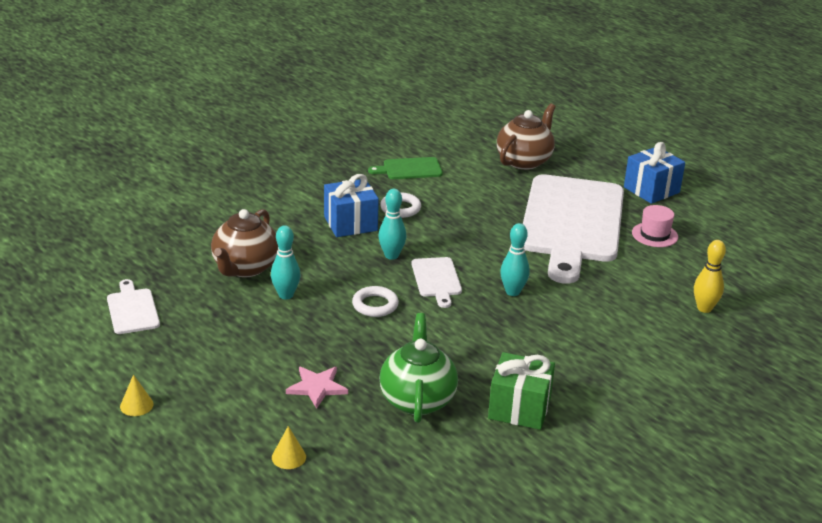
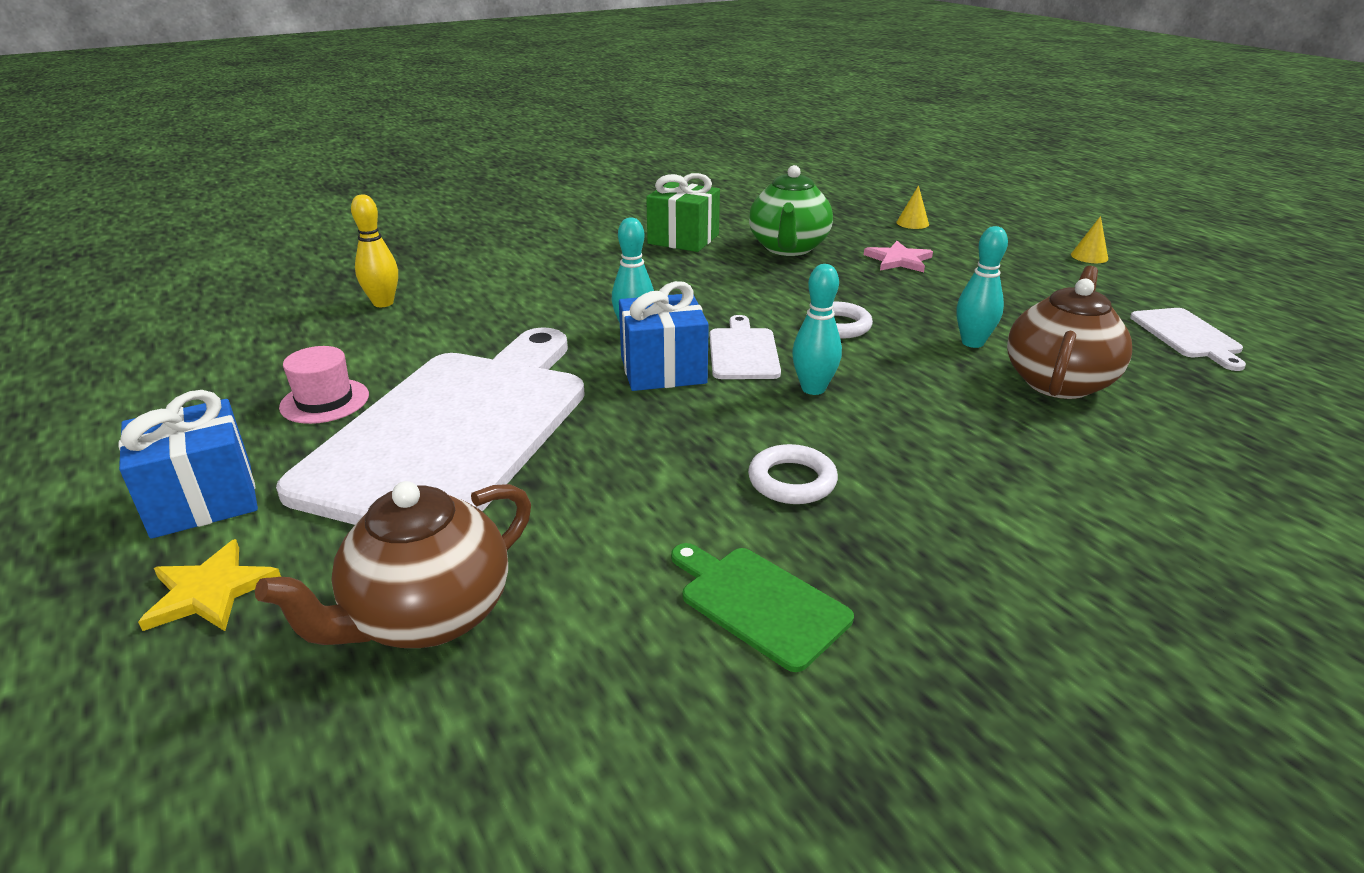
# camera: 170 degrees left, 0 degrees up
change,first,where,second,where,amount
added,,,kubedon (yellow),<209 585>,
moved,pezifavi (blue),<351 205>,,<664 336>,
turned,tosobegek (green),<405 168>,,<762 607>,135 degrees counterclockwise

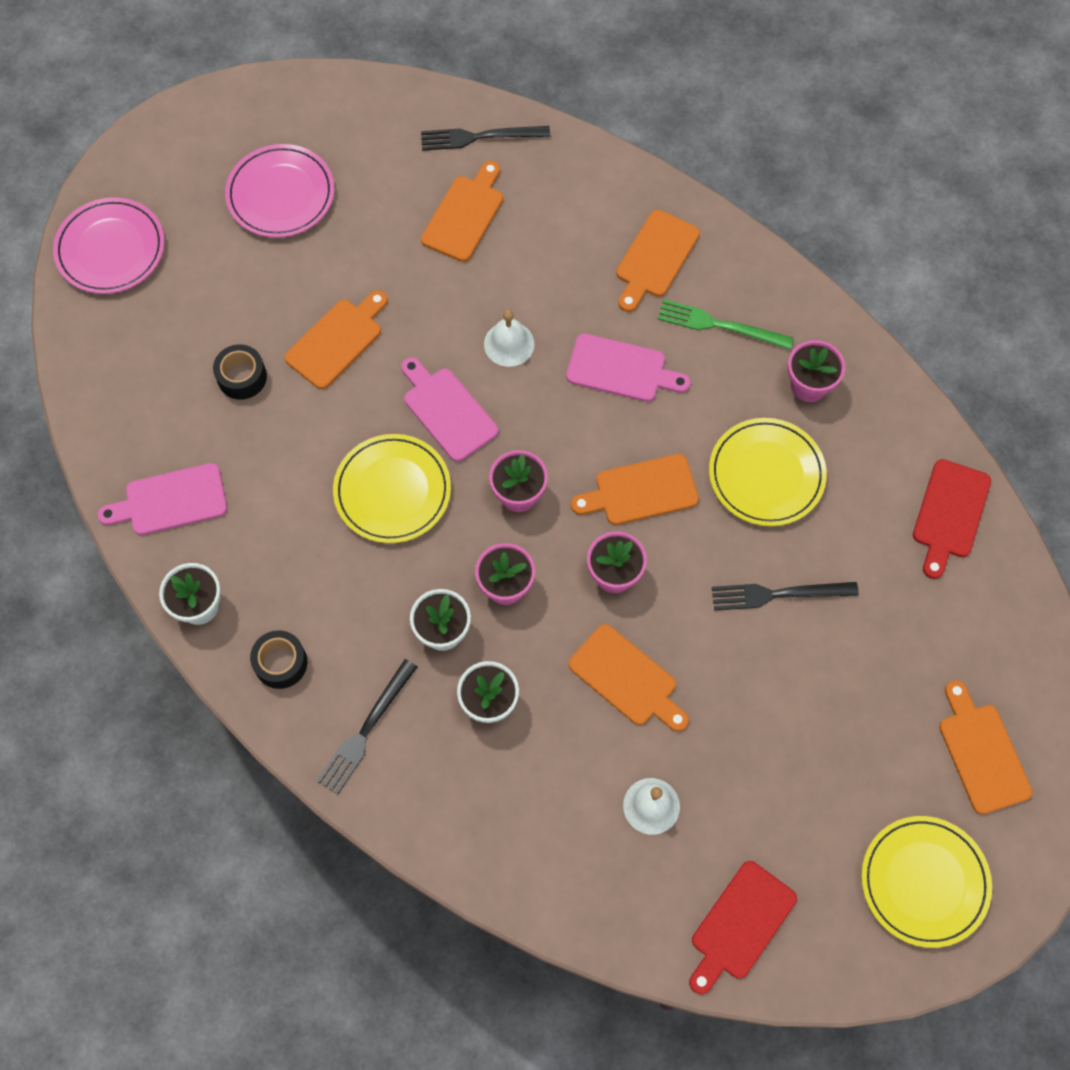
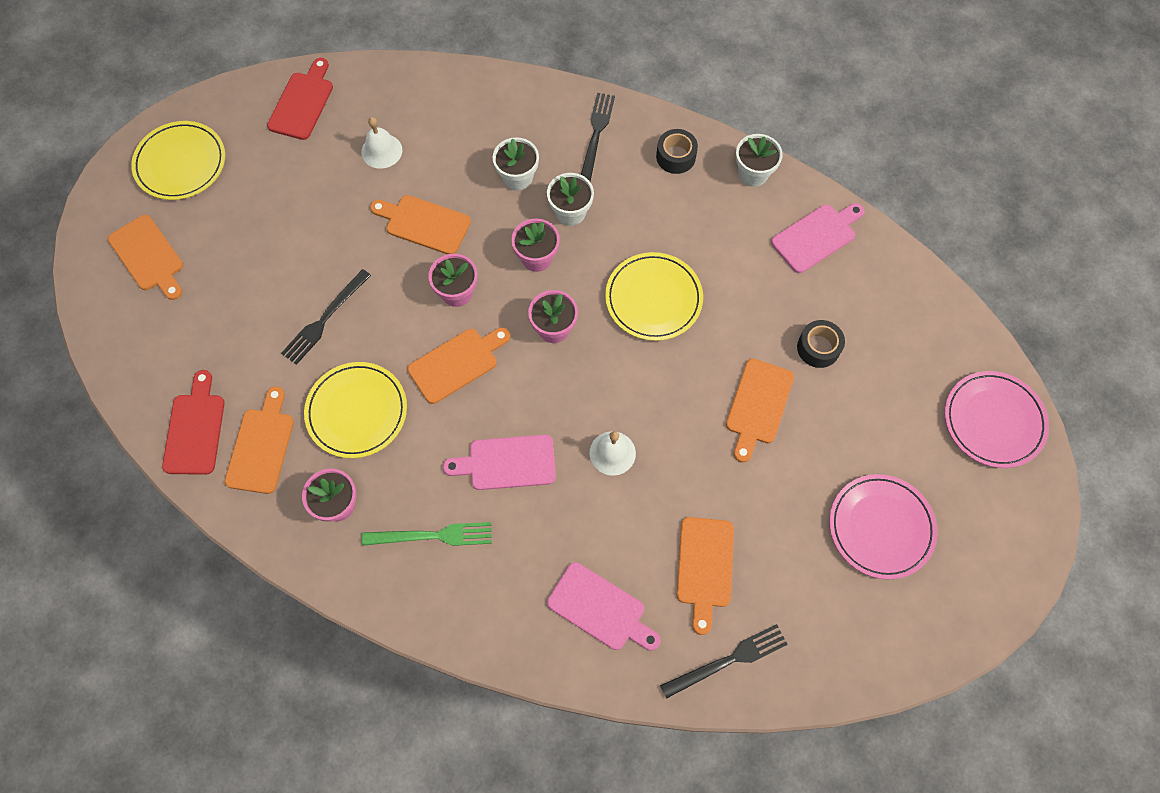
# camera: 160 degrees right, 0 degrees up
change,first,where,second,where,amount
moved,tosobegek (pink),<449 409>,,<604 606>,
moved,tosobegek (orange),<658 261>,,<259 440>,
turned,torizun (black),<785 596>,,<326 317>,150 degrees clockwise

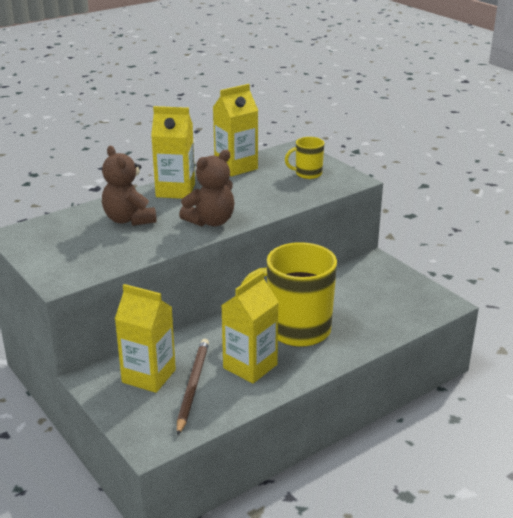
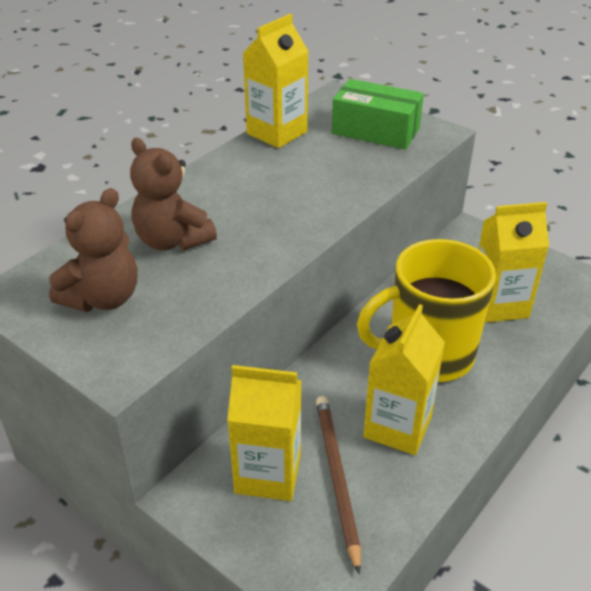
# camera: 15 degrees left, 10 degrees up
change,first,where,second,where,amount
moved,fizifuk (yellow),<173 152>,,<513 262>,
moved,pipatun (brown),<207 188>,,<93 250>,
replaced,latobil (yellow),<304 158>,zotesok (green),<378 114>,

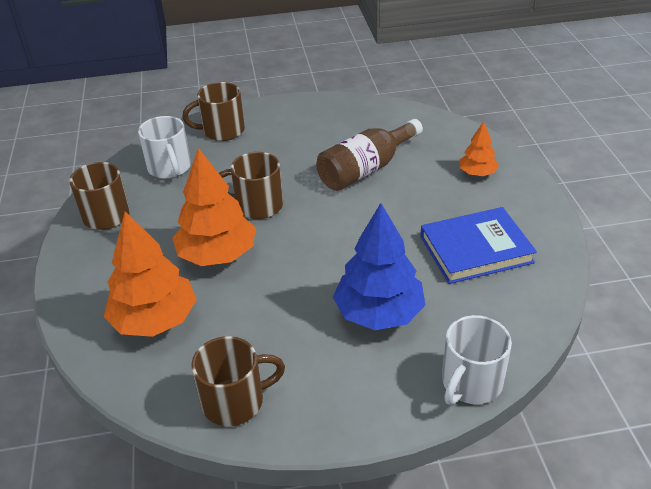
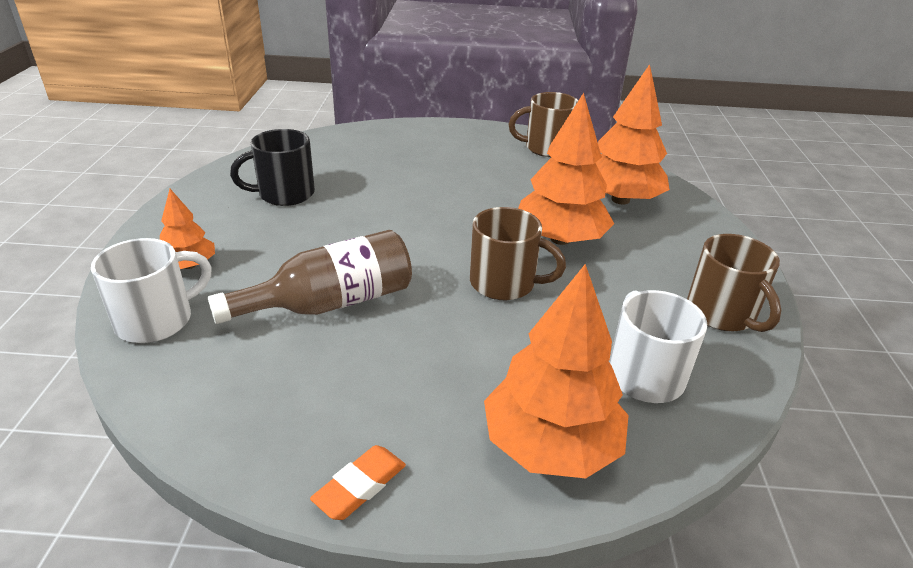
# camera: 170 degrees left, 5 degrees down
change,first,where,second,where,amount
removed,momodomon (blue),<379 266>,,,
added,,,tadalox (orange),<358 482>,
moved,latobil (white),<477 360>,,<151 290>,
replaced,latobil (brown),<214 111>,momodomon (orange),<556 371>,
replaced,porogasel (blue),<478 245>,latobil (black),<272 167>,

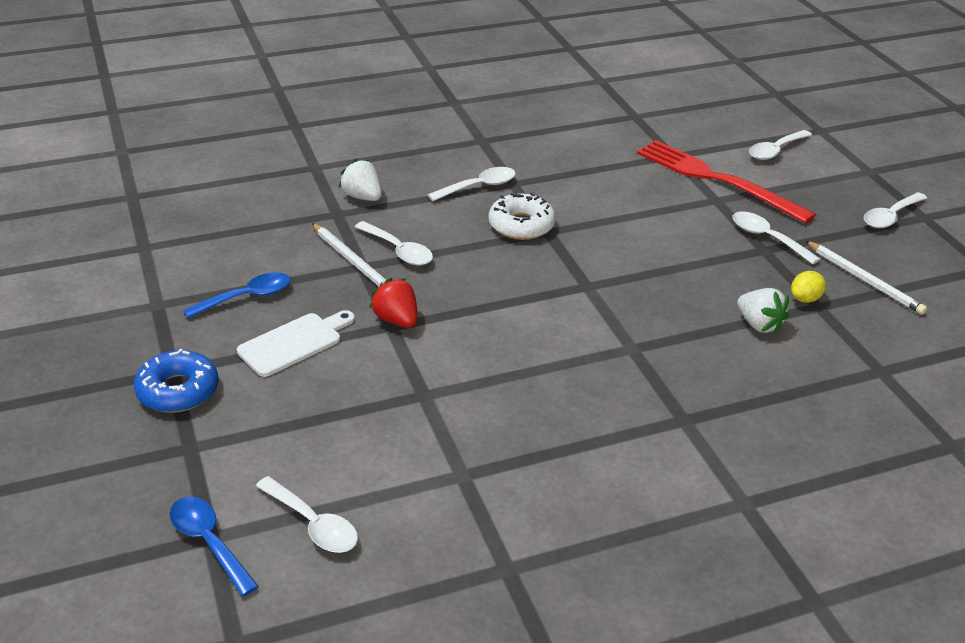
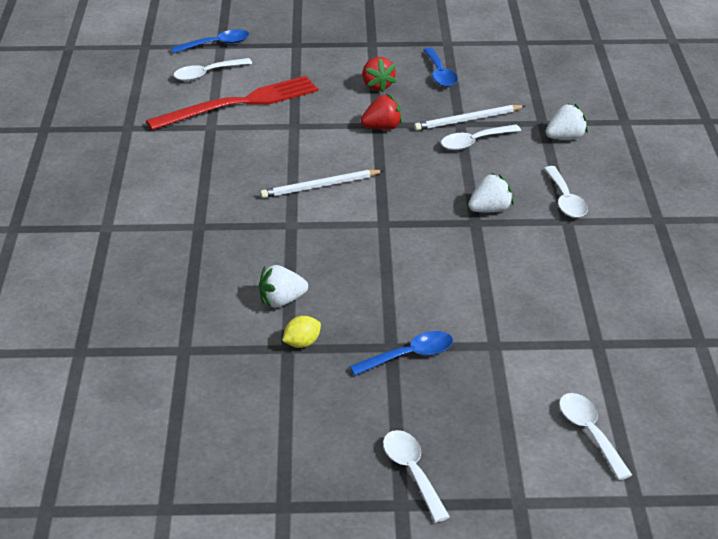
# camera: 110 degrees right, 0 degrees up
change,first,where,second,where,amount
removed,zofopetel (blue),<176 381>,,,
moved,torizun (red),<726 182>,,<232 103>,
moved,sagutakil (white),<866 278>,,<322 184>,
replaced,tosobegek (white),<296 343>,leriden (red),<379 75>,
replaced,zofopetel (white),<522 216>,leriden (white),<491 192>,
recoloured,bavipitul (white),<776 237>,bavipitul (blue),<401 353>,
turned,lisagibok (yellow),<808 287>,,<301 332>,75 degrees clockwise

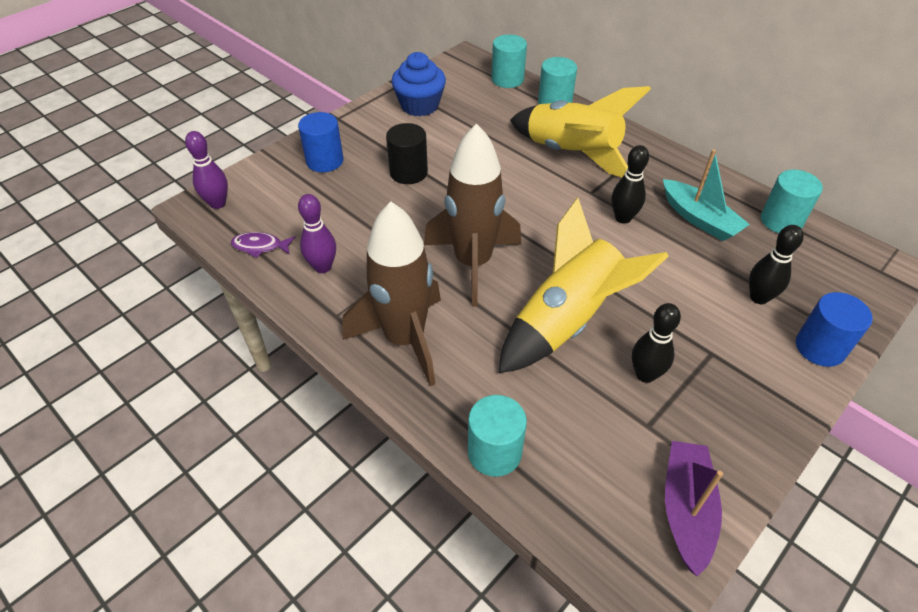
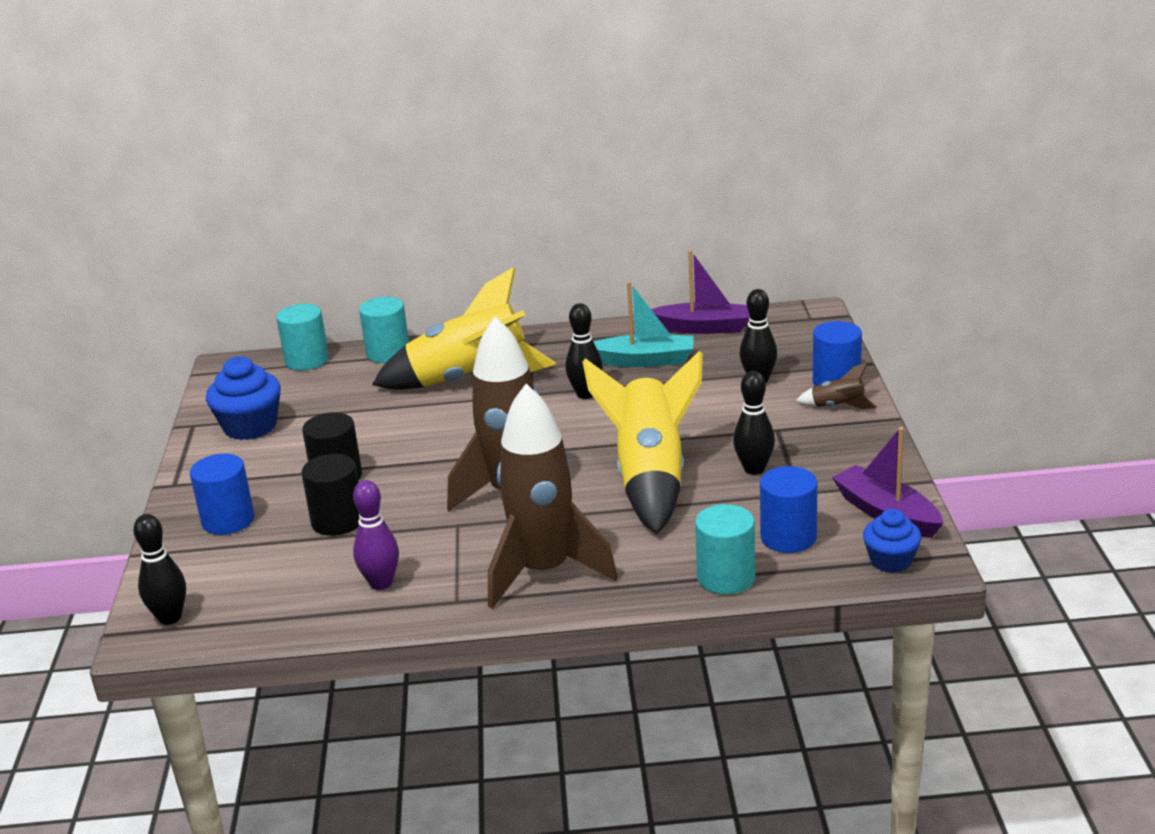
# camera: 45 degrees left, 20 degrees down
change,first,where,second,where,amount
removed,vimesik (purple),<263 245>,,,
added,,,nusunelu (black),<330 495>,
added,,,nusunelu (blue),<788 509>,
added,,,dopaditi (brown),<836 385>,
added,,,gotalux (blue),<892 541>,
replaced,nusunelu (turquoise),<792 201>,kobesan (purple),<700 292>,
recoloured,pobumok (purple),<206 170>,pobumok (black),<159 569>,

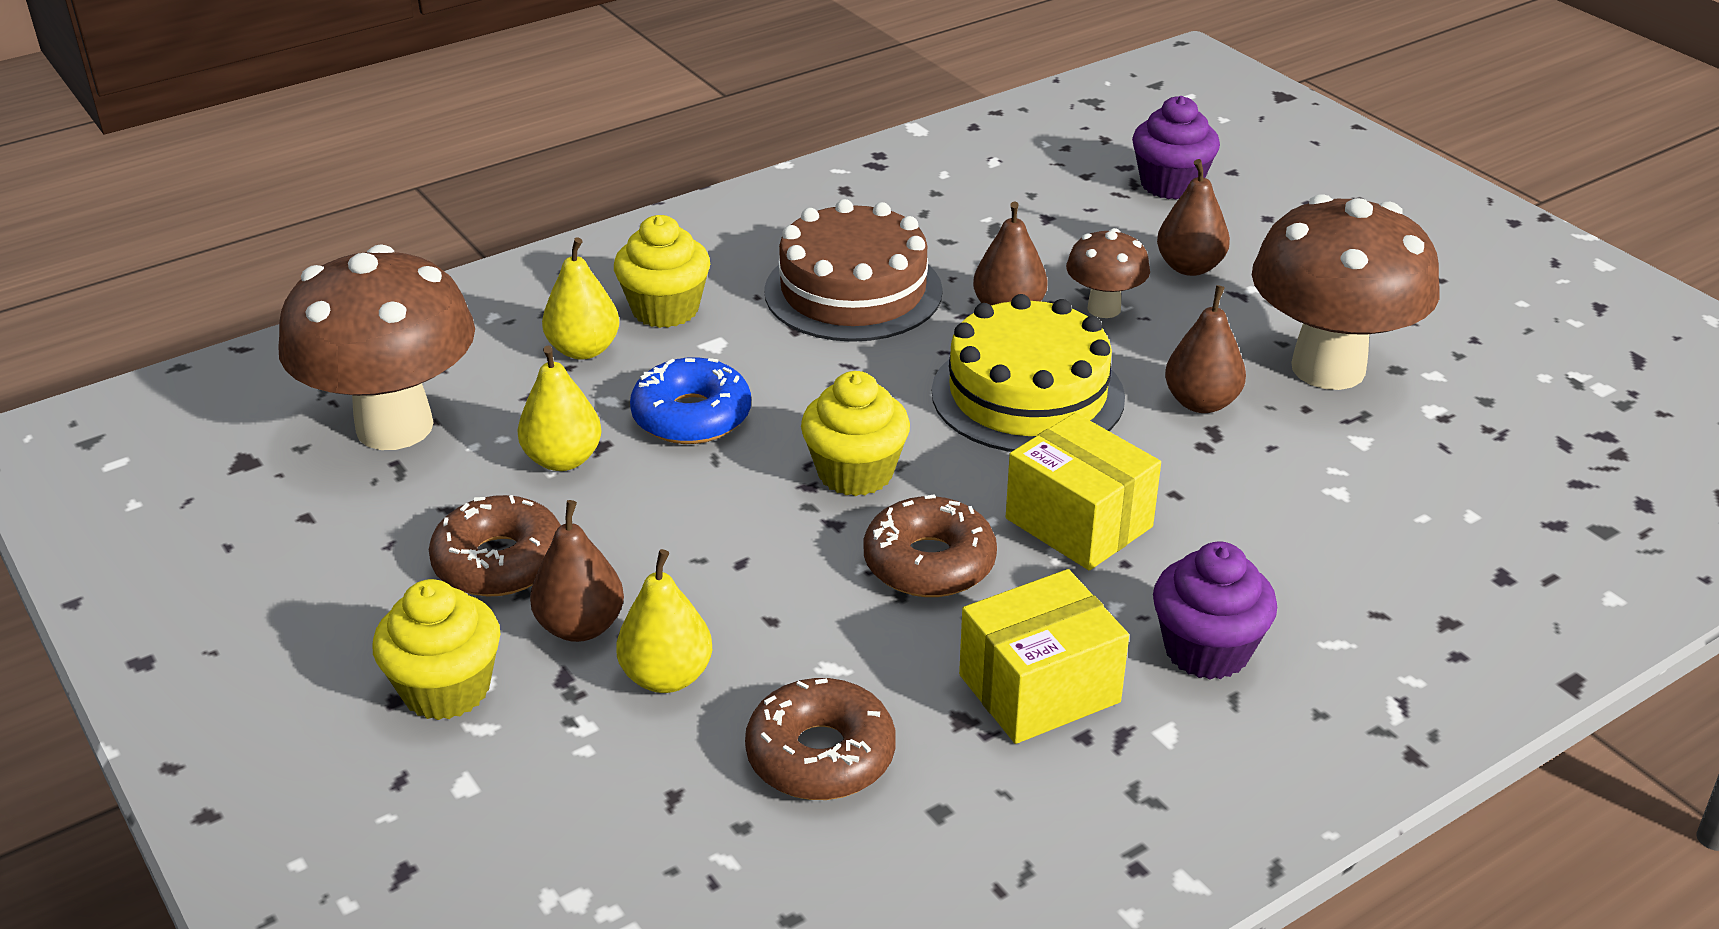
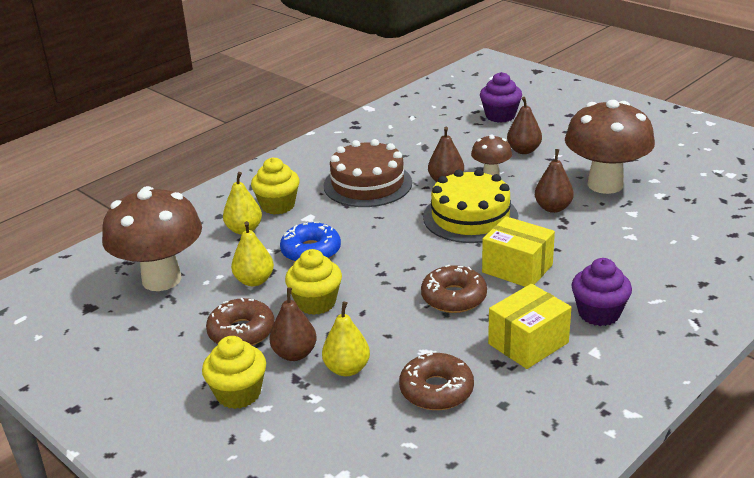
# camera: 10 degrees left, 5 degrees down
change,first,where,second,where,amount
moved,gotalux (yellow),<855 433>,,<313 282>,

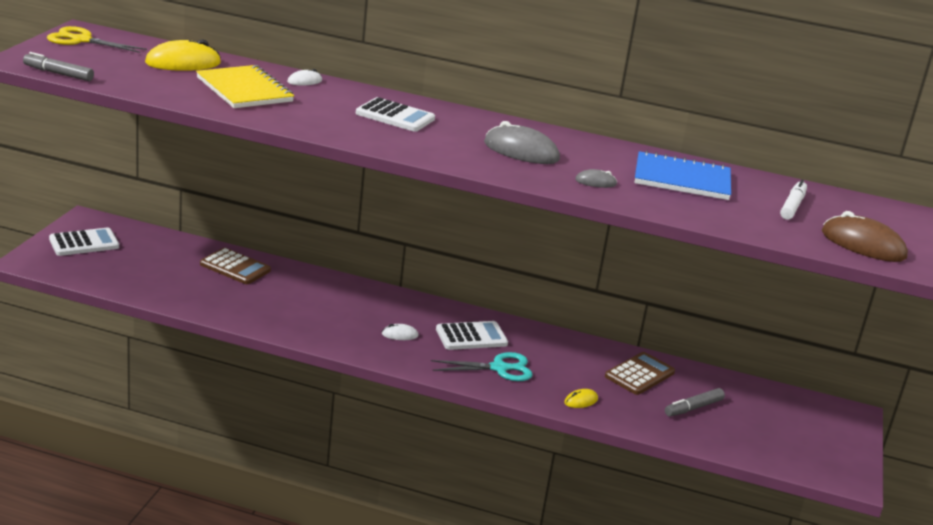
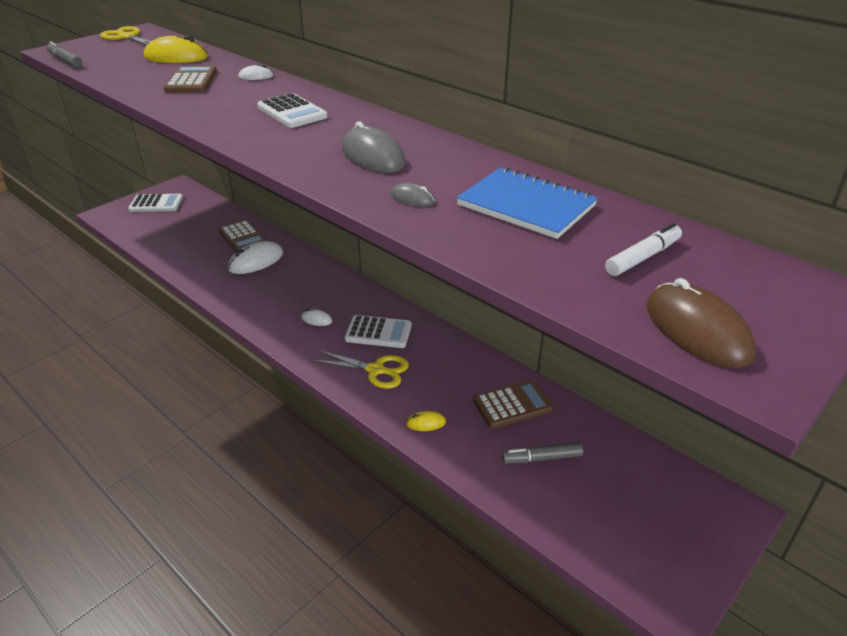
# camera: 30 degrees right, 10 degrees up
change,first,where,second,where,amount
added,,,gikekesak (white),<255 257>,
replaced,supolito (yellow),<245 86>,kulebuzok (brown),<190 79>,
recoloured,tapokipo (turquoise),<482 366>,tapokipo (yellow),<360 369>,

